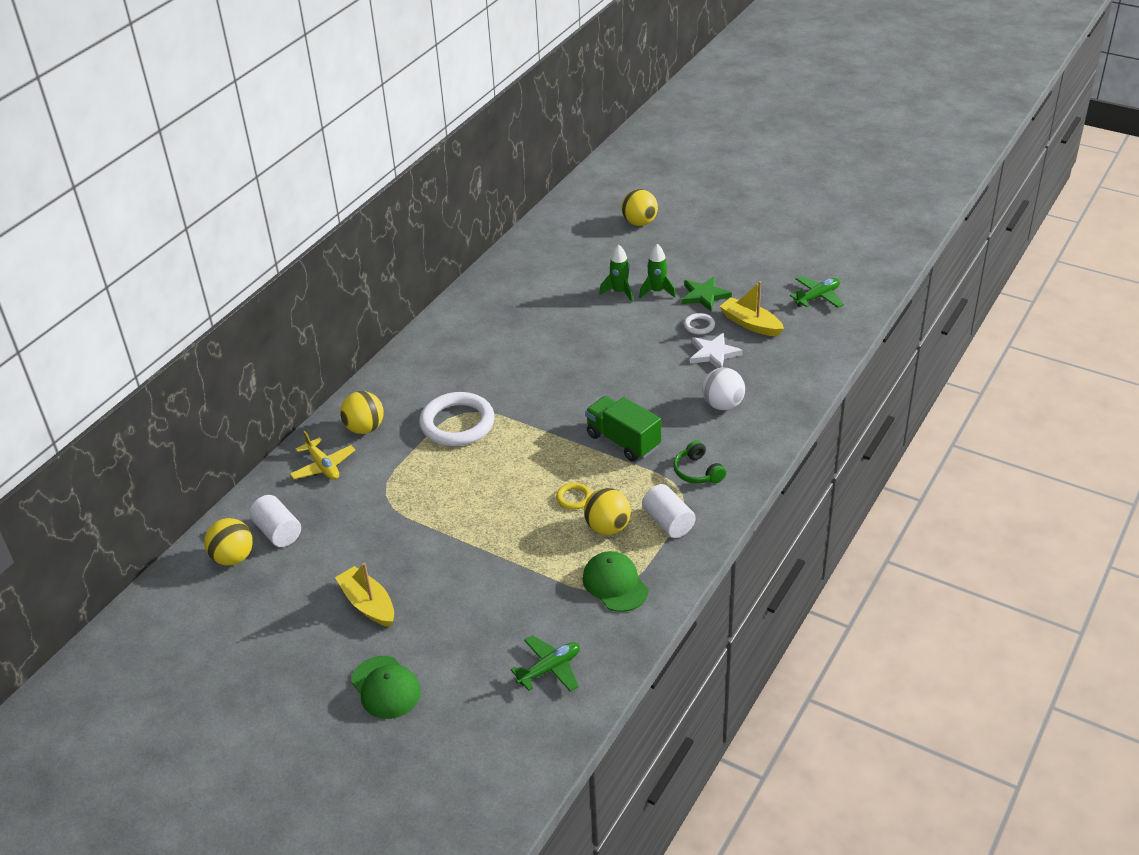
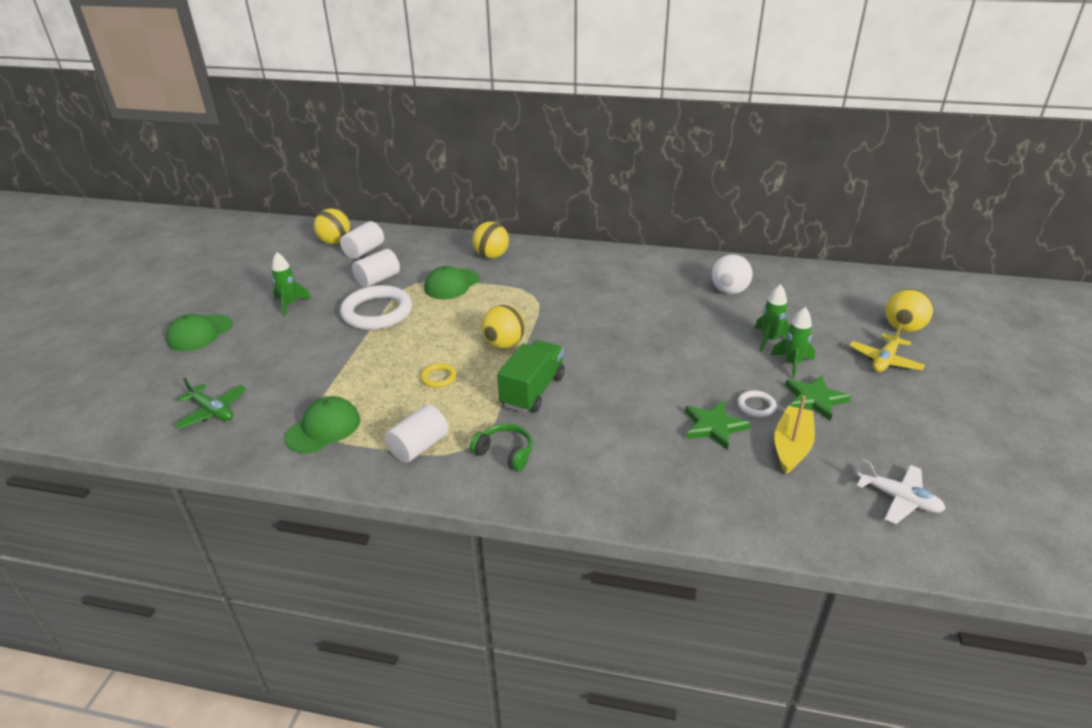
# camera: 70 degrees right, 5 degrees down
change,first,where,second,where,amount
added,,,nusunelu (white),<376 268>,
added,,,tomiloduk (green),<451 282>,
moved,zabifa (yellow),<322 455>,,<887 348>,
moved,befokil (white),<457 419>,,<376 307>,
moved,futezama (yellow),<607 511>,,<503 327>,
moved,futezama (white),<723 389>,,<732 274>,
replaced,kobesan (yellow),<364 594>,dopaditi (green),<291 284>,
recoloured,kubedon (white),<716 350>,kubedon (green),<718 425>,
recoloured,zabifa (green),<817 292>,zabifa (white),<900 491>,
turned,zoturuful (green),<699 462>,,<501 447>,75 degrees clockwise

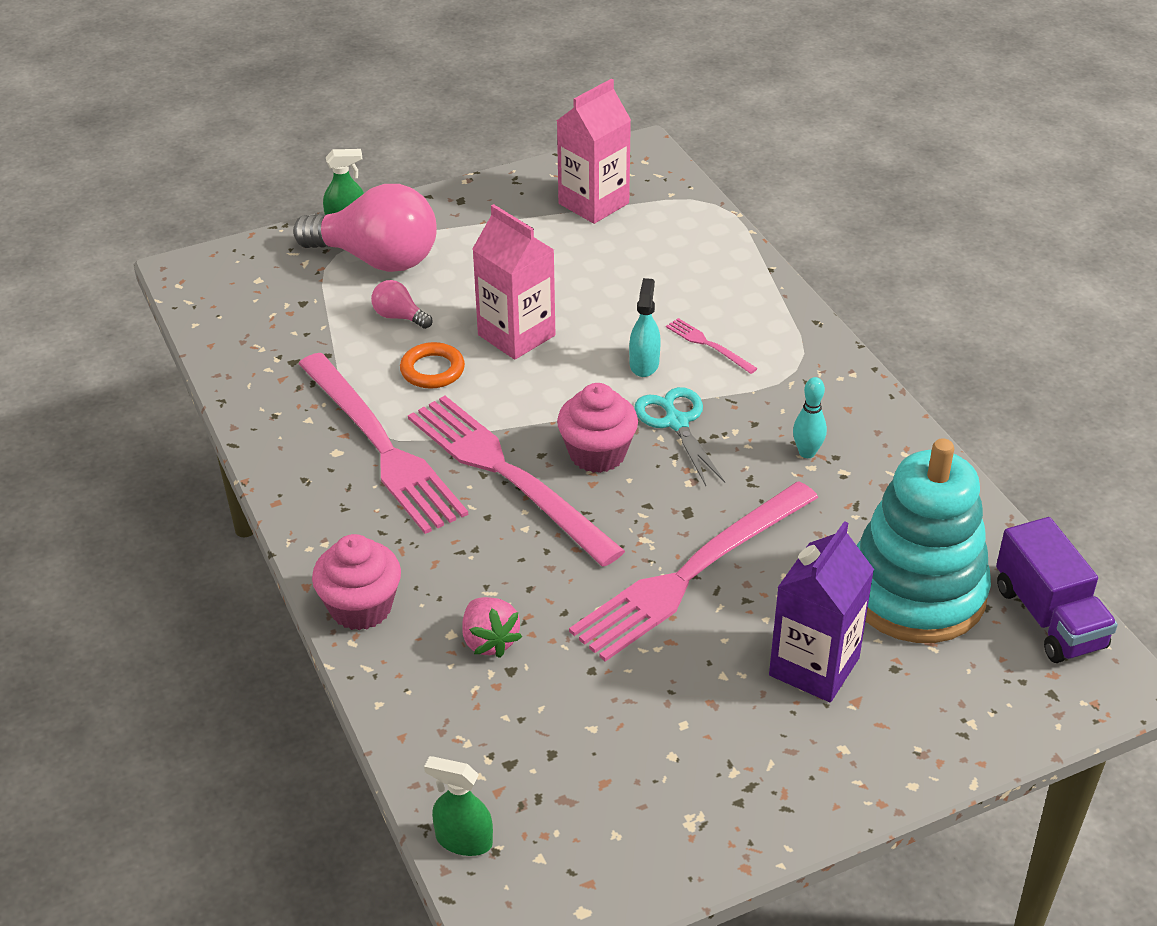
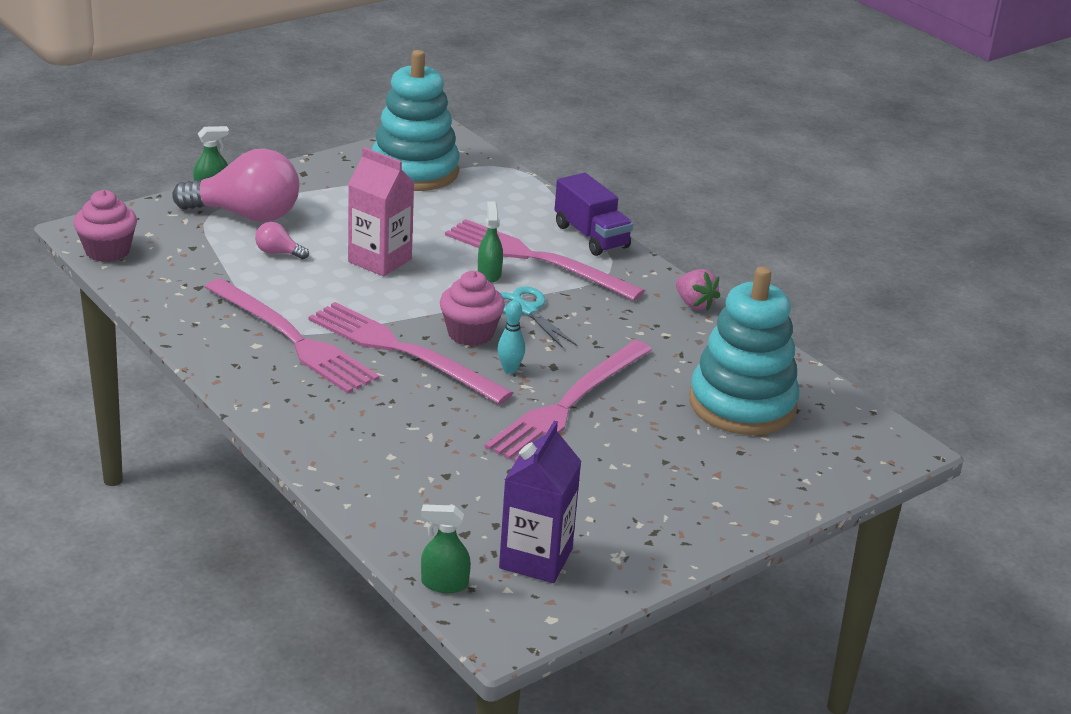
# camera: 15 degrees left, 10 degrees down
change,first,where,second,where,amount
removed,befokil (orange),<432 365>,,,
moved,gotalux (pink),<356 582>,,<105 226>,
moved,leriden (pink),<492 627>,,<698 290>,
moved,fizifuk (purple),<821 611>,,<540 502>,
moved,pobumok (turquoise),<810 417>,,<511 337>,
moved,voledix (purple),<1057 590>,,<593 214>,
replaced,fizifuk (pink),<594 151>,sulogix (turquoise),<416 120>,
recoloured,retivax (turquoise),<645 327>,retivax (green),<490 242>,
resized,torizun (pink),<712 346>,,<545 260>,x2.46

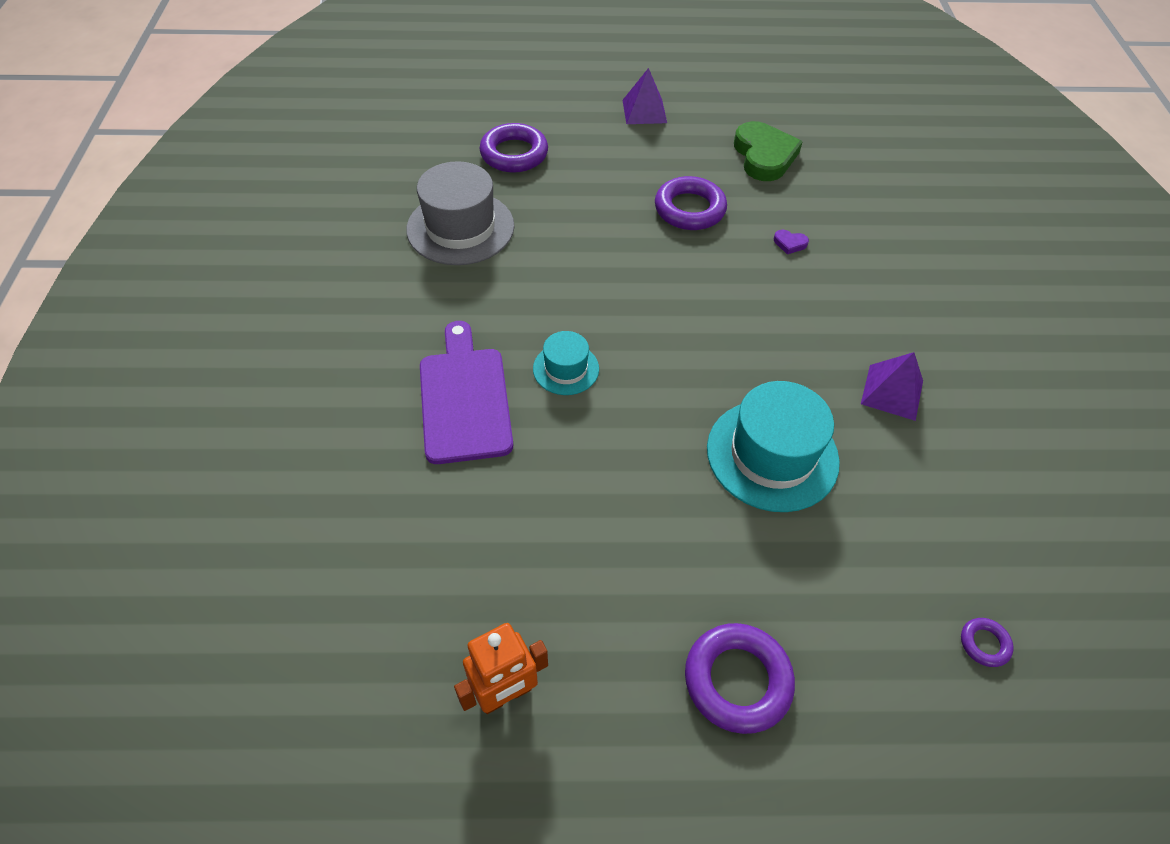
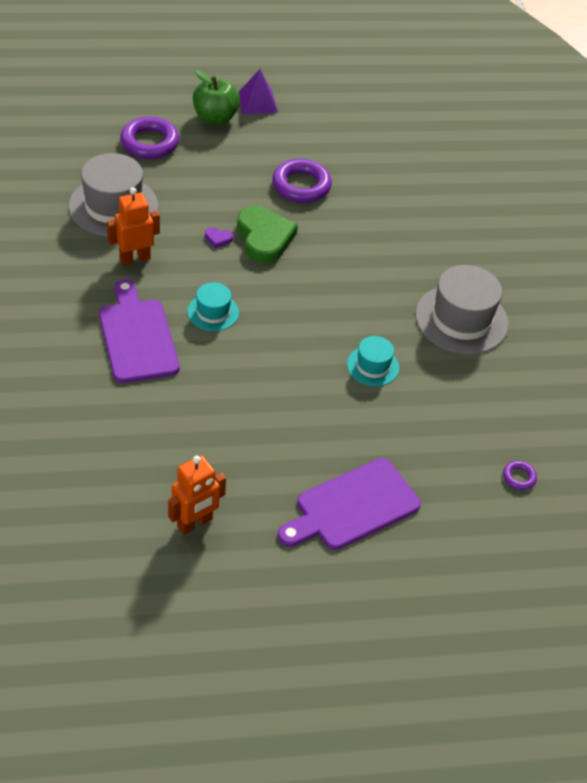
# camera: 10 degrees left, 5 degrees down
change,first,where,second,where,amount
added,,,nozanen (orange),<133 226>,
added,,,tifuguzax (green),<216 97>,
moved,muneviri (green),<768 151>,,<267 234>,
moved,muneviri (purple),<791 242>,,<219 237>,
replaced,befokil (purple),<740 678>,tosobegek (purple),<349 504>,
replaced,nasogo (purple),<892 386>,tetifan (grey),<462 310>,
resized,tetifan (turquoise),<773 446>,,<373 361>,x0.54

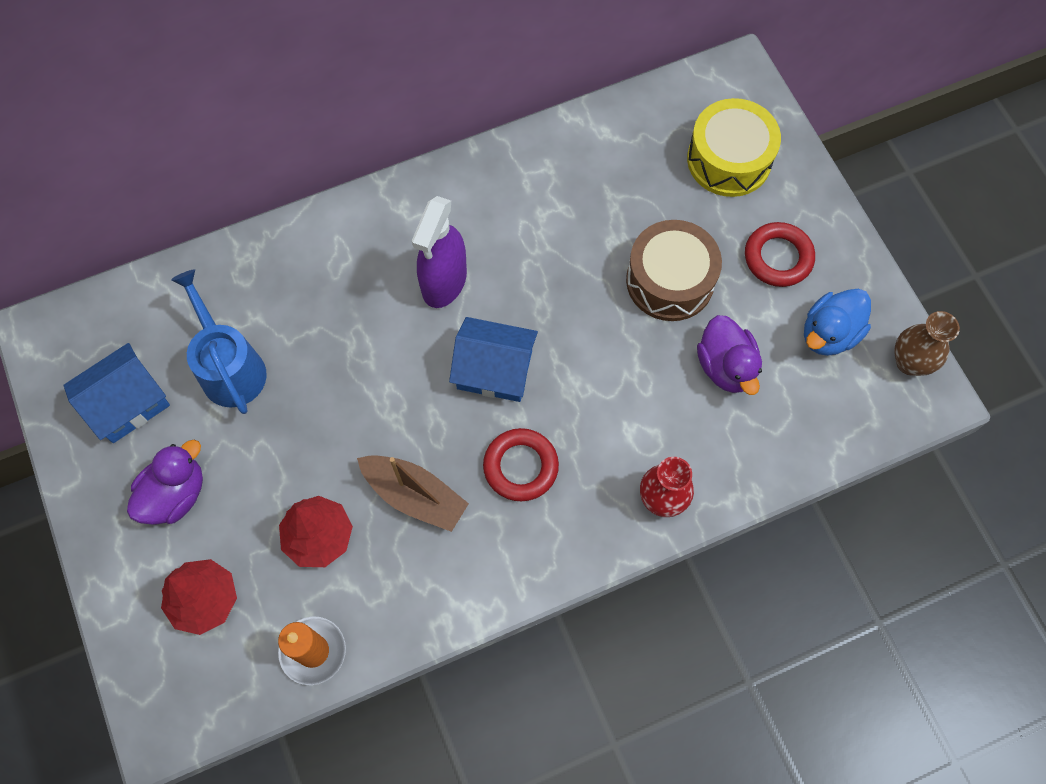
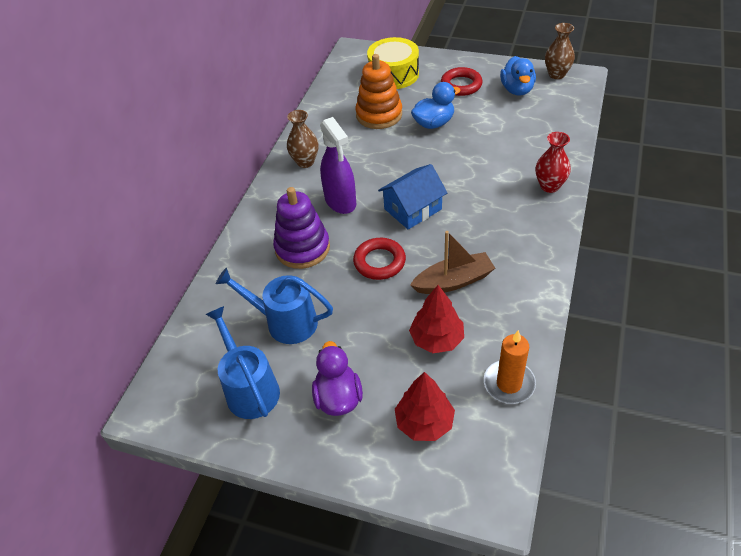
# camera: 45 degrees left, 20 degrees down
change,first,where,second,where,amount
removed,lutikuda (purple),<729 355>,,,
added,,,sulogix (purple),<301 228>,
added,,,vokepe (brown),<303 139>,
added,,,sulogix (orange),<379 91>,
moved,befokil (red),<521 464>,,<379 259>,
replaced,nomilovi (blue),<116 393>,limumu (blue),<242 362>,
replaced,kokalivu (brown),<674 270>,lutikuda (blue),<435 105>,

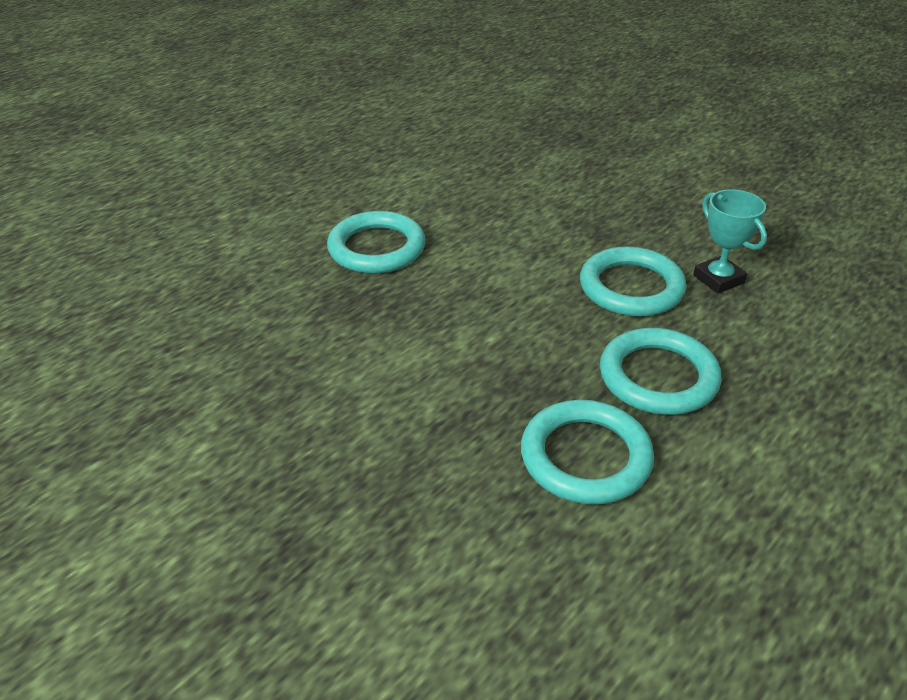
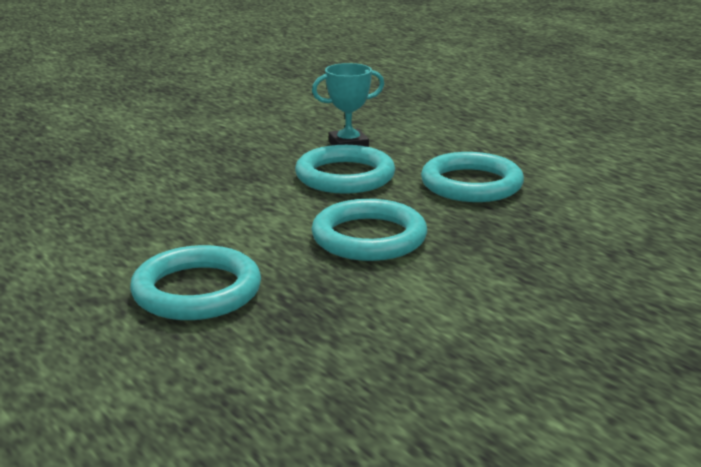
# camera: 80 degrees left, 15 degrees down
change,first,where,second,where,amount
moved,befokil (turquoise),<587 452>,,<369 230>,

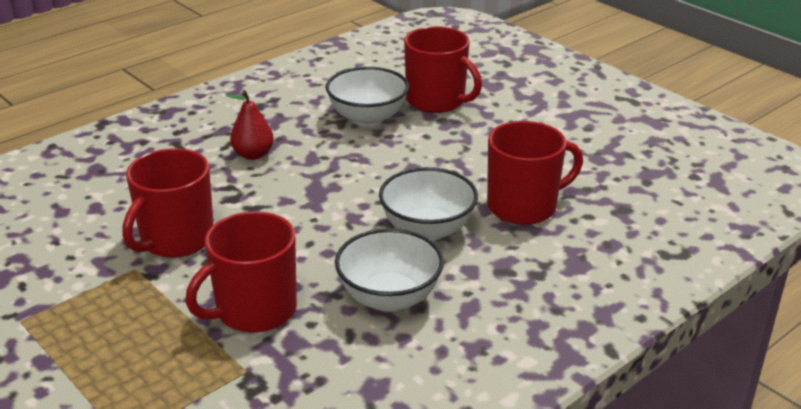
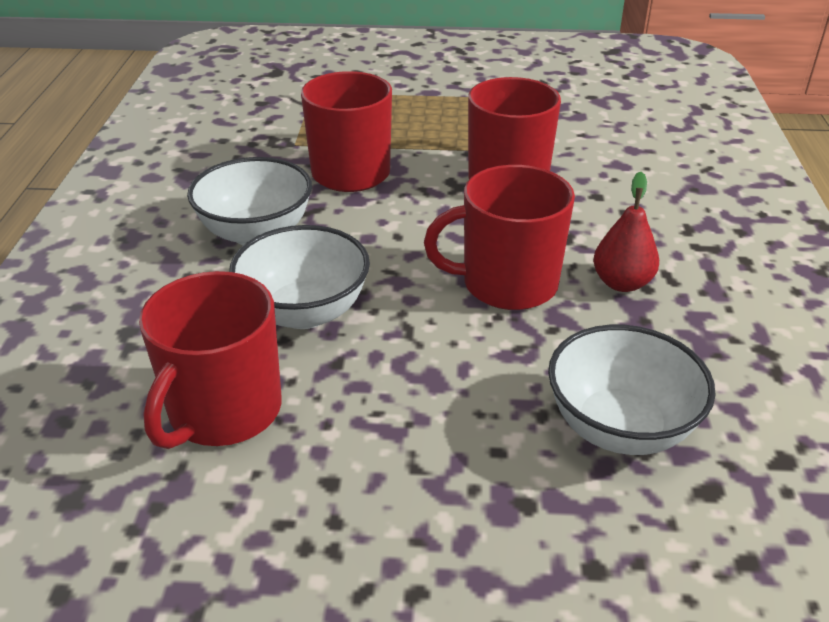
# camera: 135 degrees right, 5 degrees up
change,first,where,second,where,amount
moved,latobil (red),<443 69>,,<499 237>,

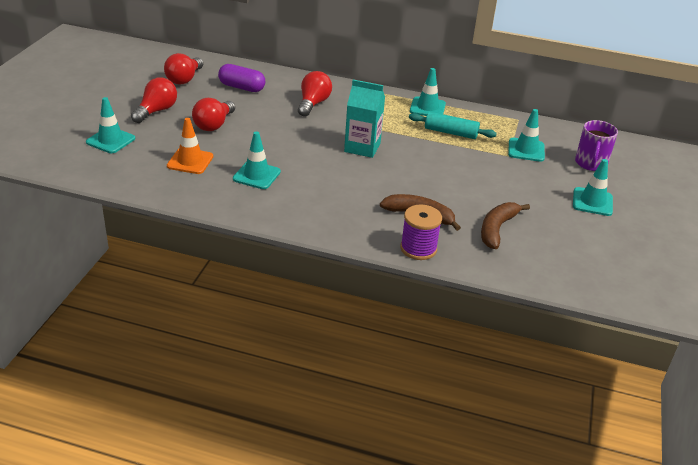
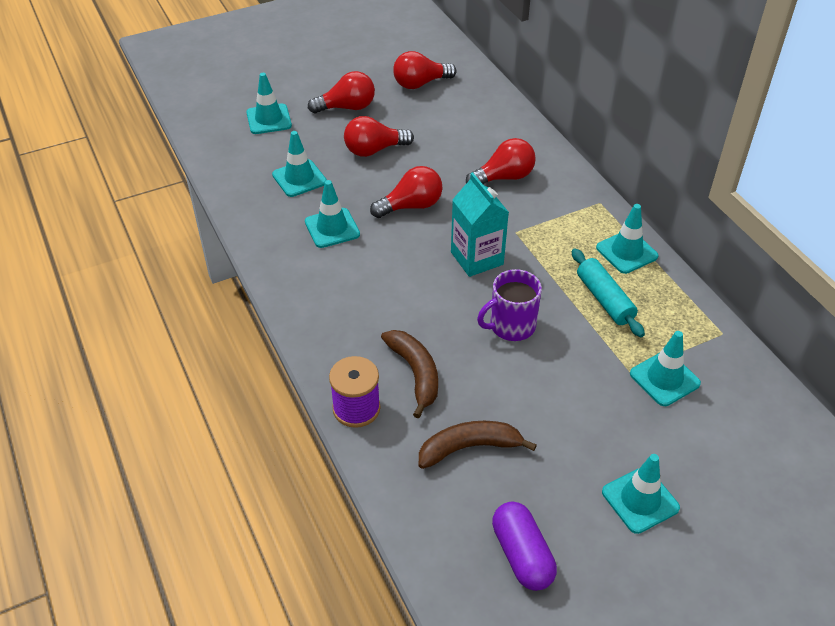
# camera: 50 degrees right, 10 degrees up
change,first,where,second,where,amount
added,,,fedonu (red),<406 192>,
moved,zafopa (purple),<241 78>,,<524 546>,
moved,latobil (purple),<596 145>,,<509 305>,
recoloured,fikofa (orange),<190 146>,fikofa (turquoise),<299 164>,

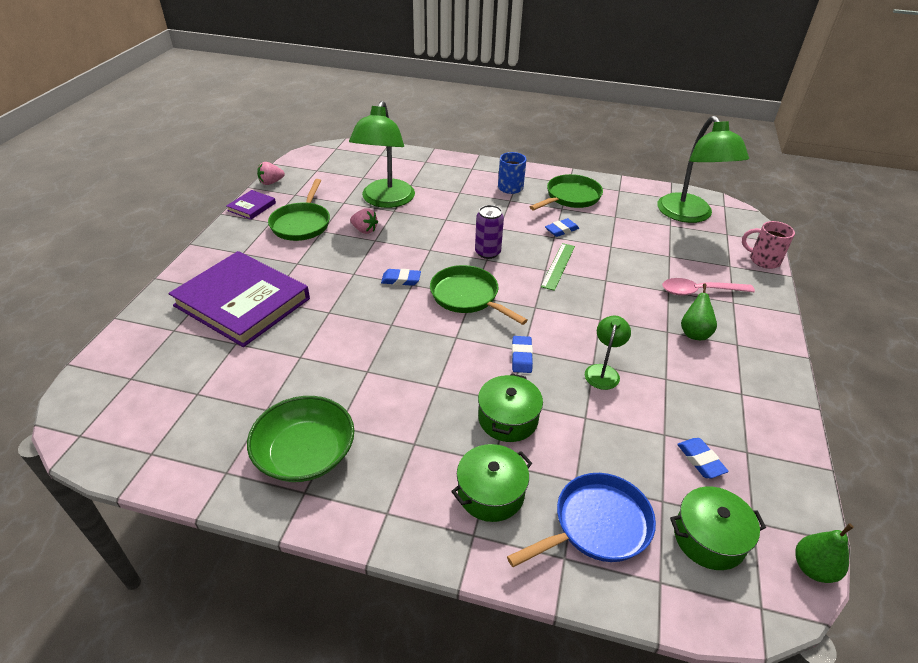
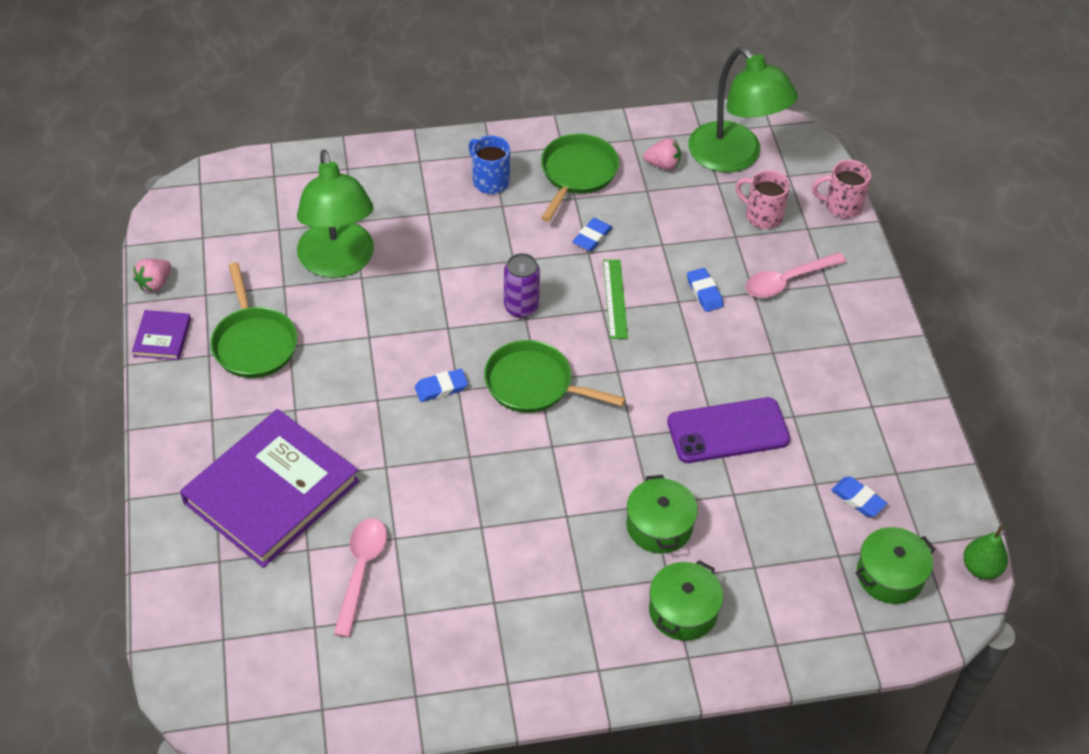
# camera: 25 degrees left, 10 degrees up
change,first,where,second,where,amount
removed,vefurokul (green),<300 439>,,,
removed,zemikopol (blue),<581 520>,,,
removed,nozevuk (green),<699 312>,,,
added,,,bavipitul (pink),<360 578>,
added,,,latobil (pink),<763 199>,
moved,leriden (pink),<364 221>,,<662 154>,
moved,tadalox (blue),<522 354>,,<705 290>,
replaced,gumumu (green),<608 352>,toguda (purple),<728 430>,
turned,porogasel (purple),<239 299>,,<269 488>,60 degrees counterclockwise

